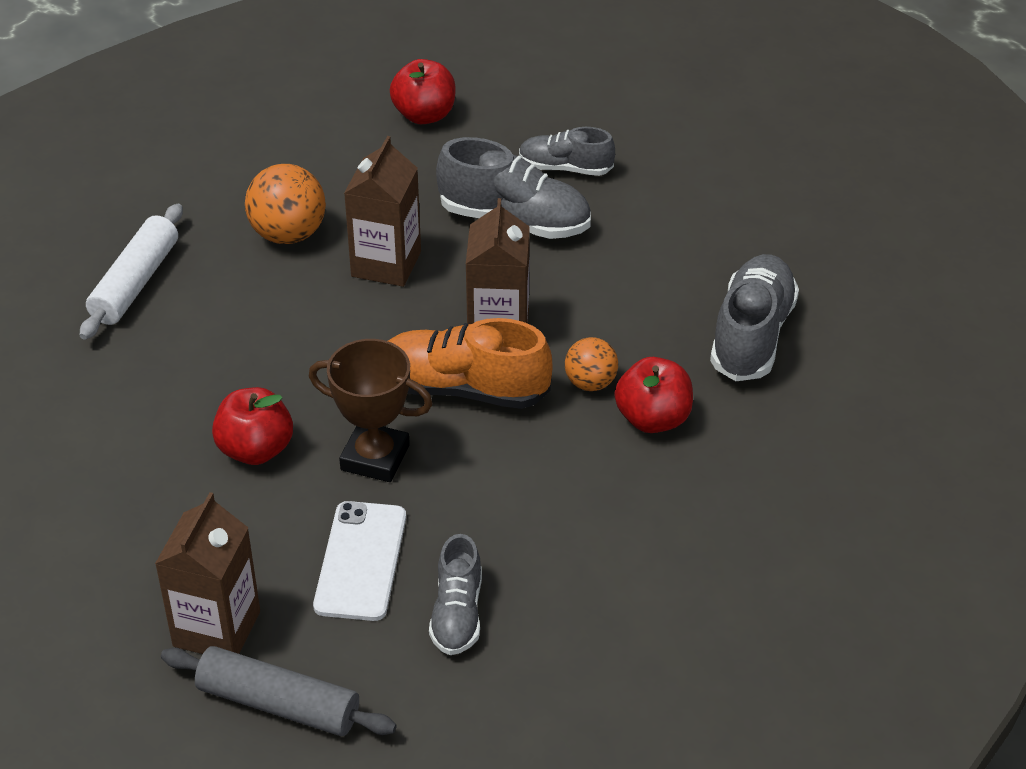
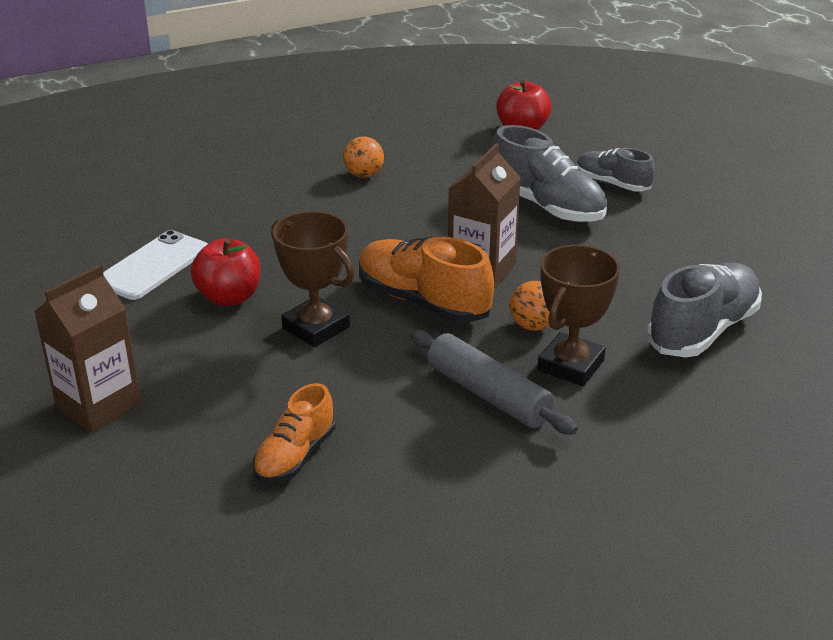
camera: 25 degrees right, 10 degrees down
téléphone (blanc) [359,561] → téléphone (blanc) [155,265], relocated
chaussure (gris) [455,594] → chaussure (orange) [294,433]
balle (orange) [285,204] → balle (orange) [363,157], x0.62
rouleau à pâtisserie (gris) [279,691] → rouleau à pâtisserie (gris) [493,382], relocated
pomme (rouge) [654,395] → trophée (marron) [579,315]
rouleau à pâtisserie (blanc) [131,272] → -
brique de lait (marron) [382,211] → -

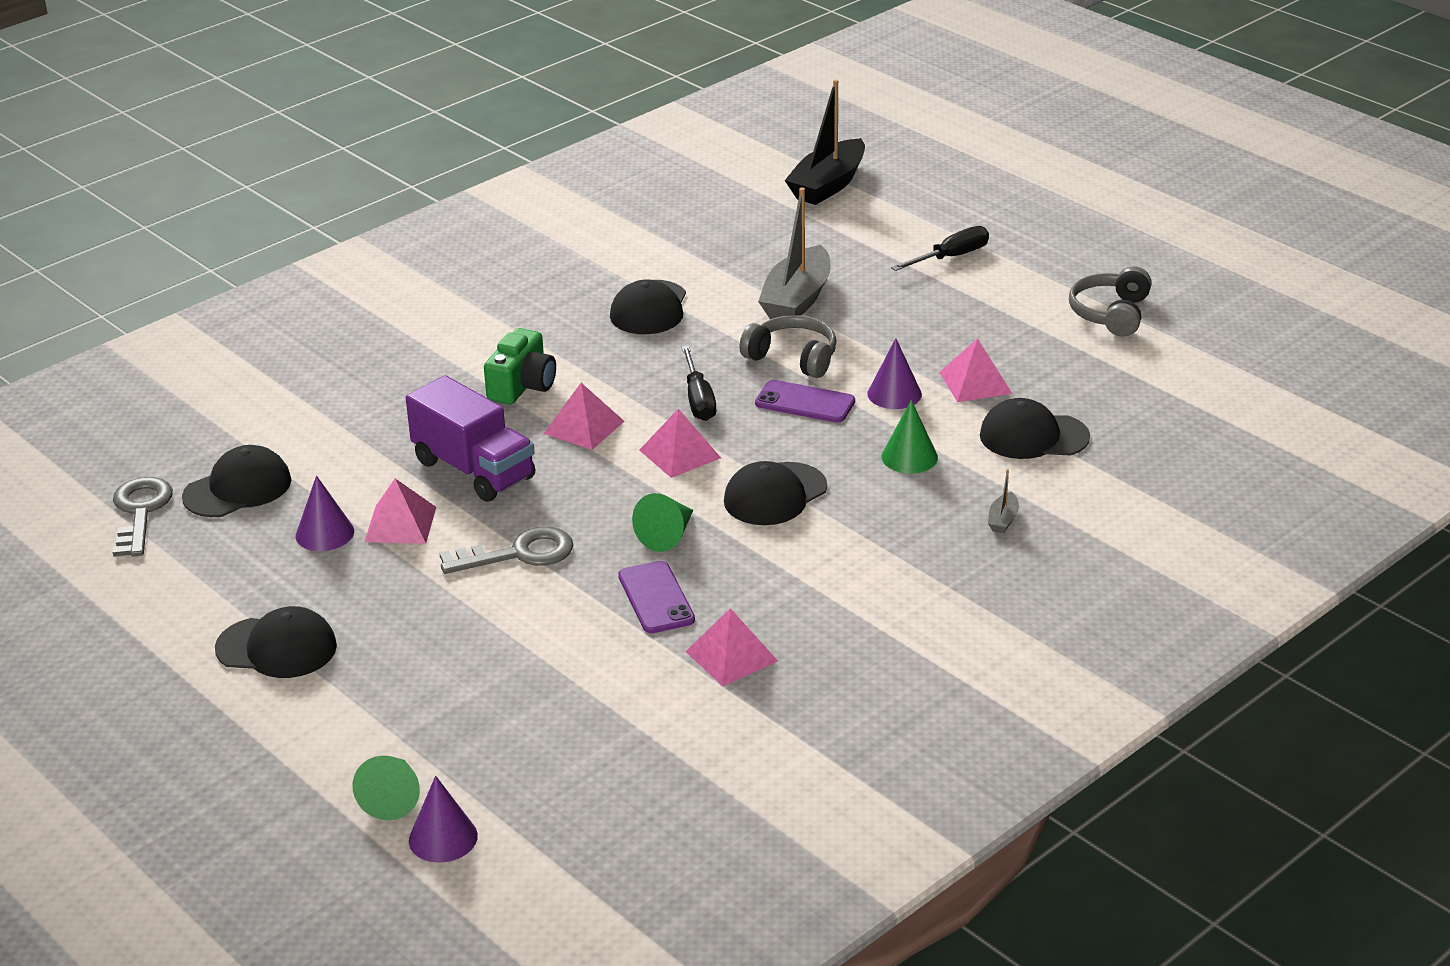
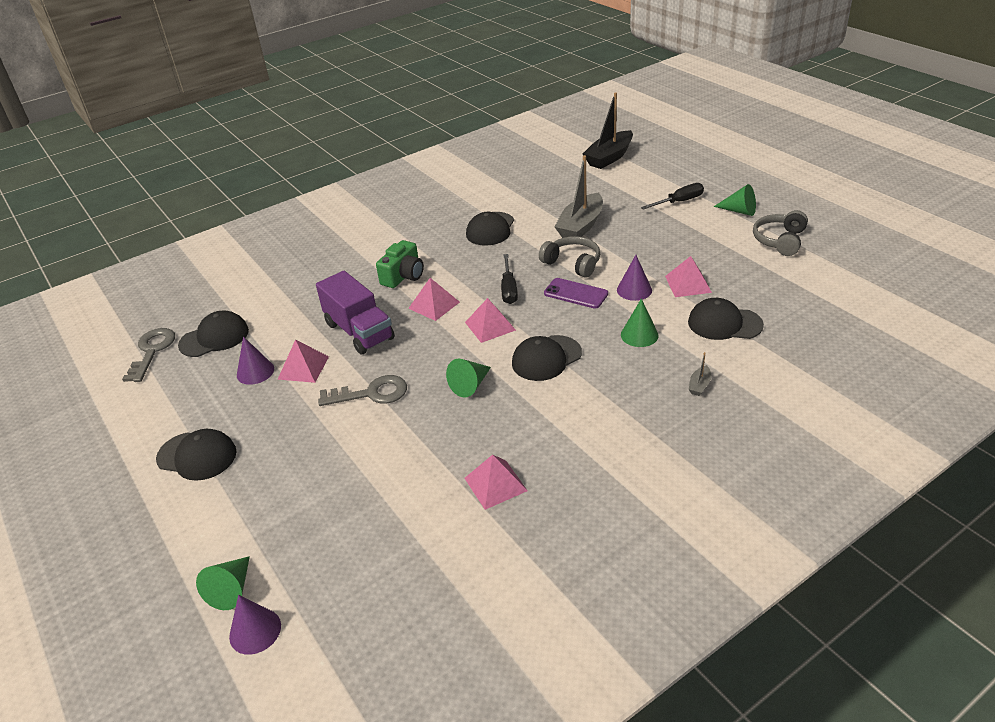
camera: 10 degrees right, 5 degrees up
- → cône (vert) [735,200]
téléphone (violet) [656,597] → -

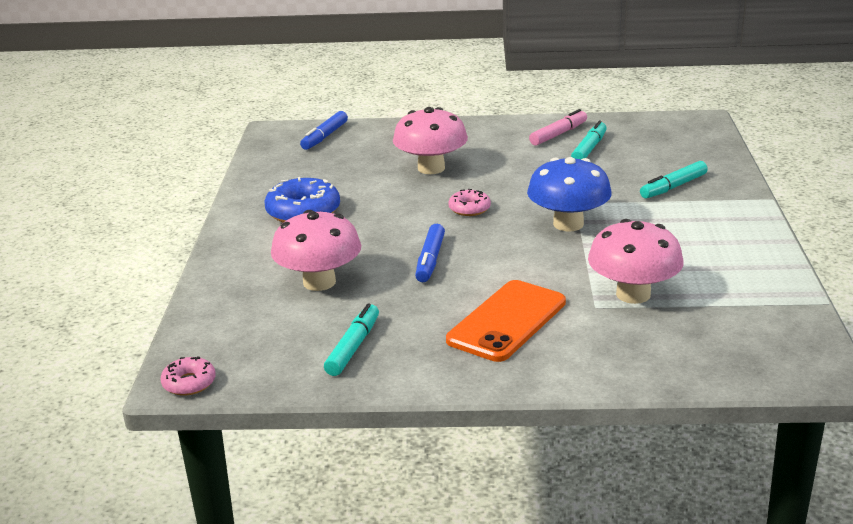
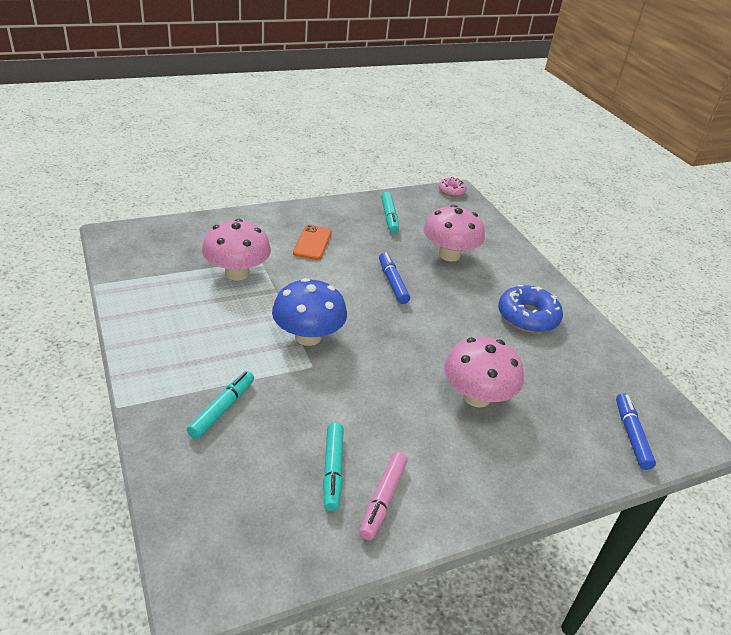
camera: 150 degrees right, 10 degrees up
téléphone (orange) [506,321] → téléphone (orange) [312,242], x0.64
beignet (rose) [469,202] → -

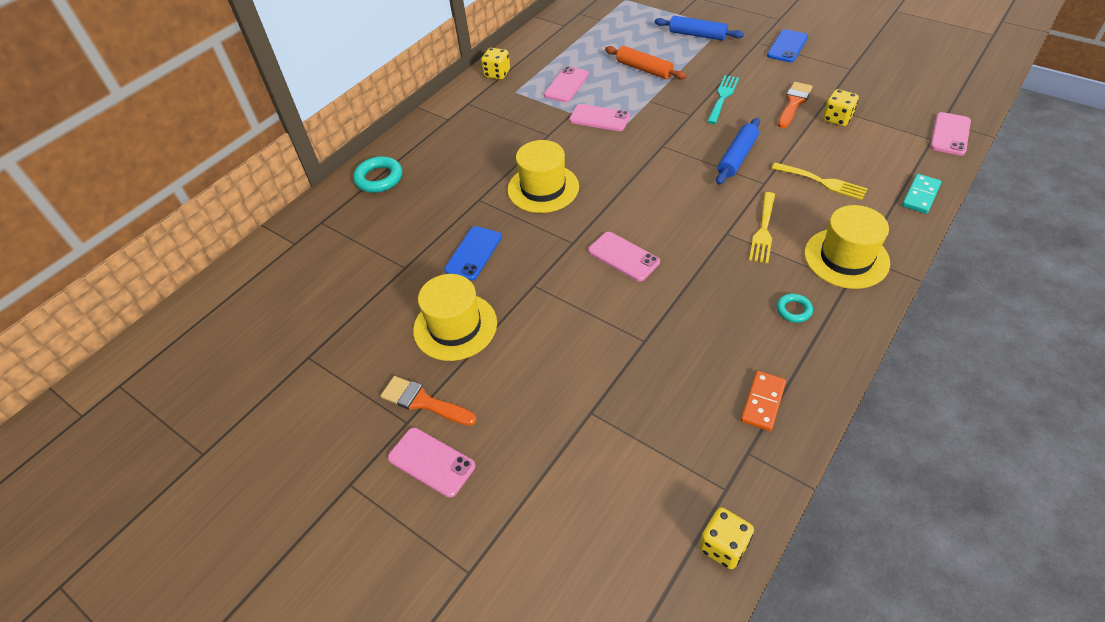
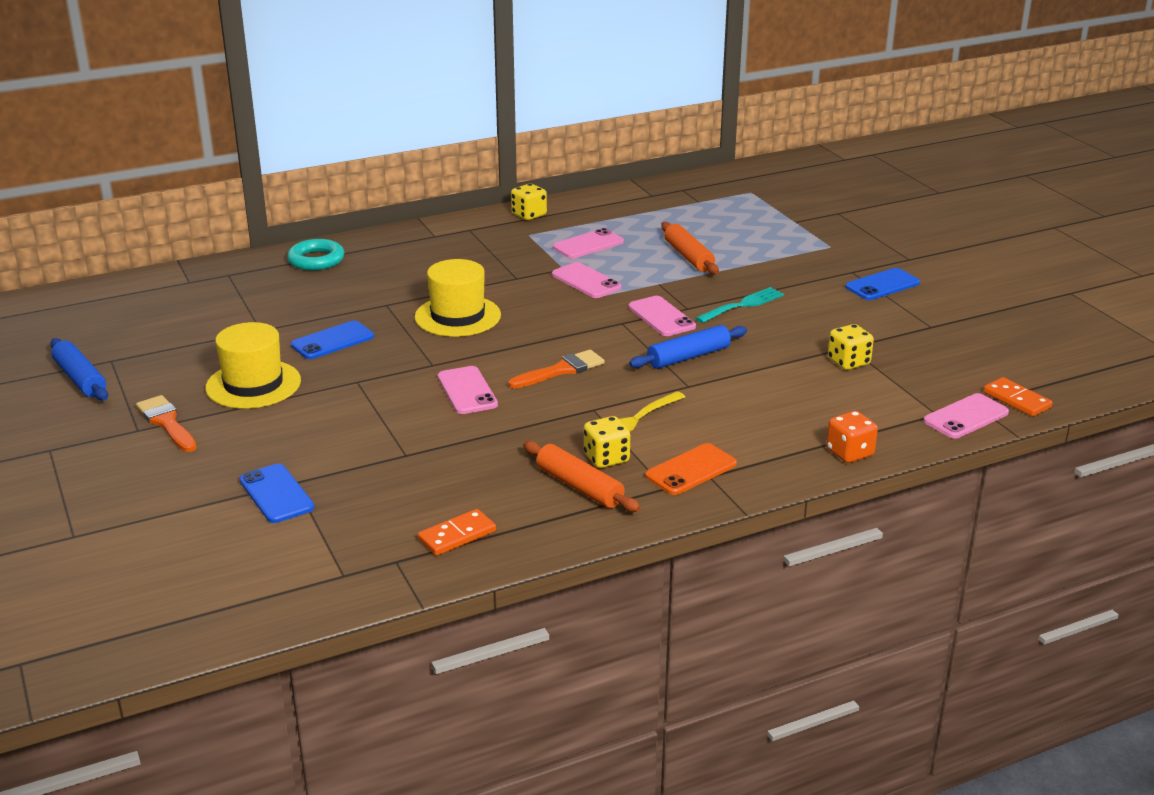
camera: 25 degrees right, 20 degrees down
rouleau à pâtisserie (bleu) [699,28] → rouleau à pâtisserie (bleu) [79,369], relocated
- → téléphone (bleu) [276,493]
pinceau (orange) [795,105] → pinceau (orange) [556,369], relocated
anneau (turquoise) [794,308] → rouleau à pâtisserie (orange) [581,476]
dé (jaune) [726,538] → dé (jaune) [607,442], relocated
téléphone (rose) [431,463] → téléphone (rose) [662,316], relocated
chapeau (jaune) [847,247] → téléphone (orange) [691,469]
domino (turquoise) [922,194] → dé (orange) [852,437]
- → domino (orange) [1018,397]
fourchette (jaune) [820,181] → -

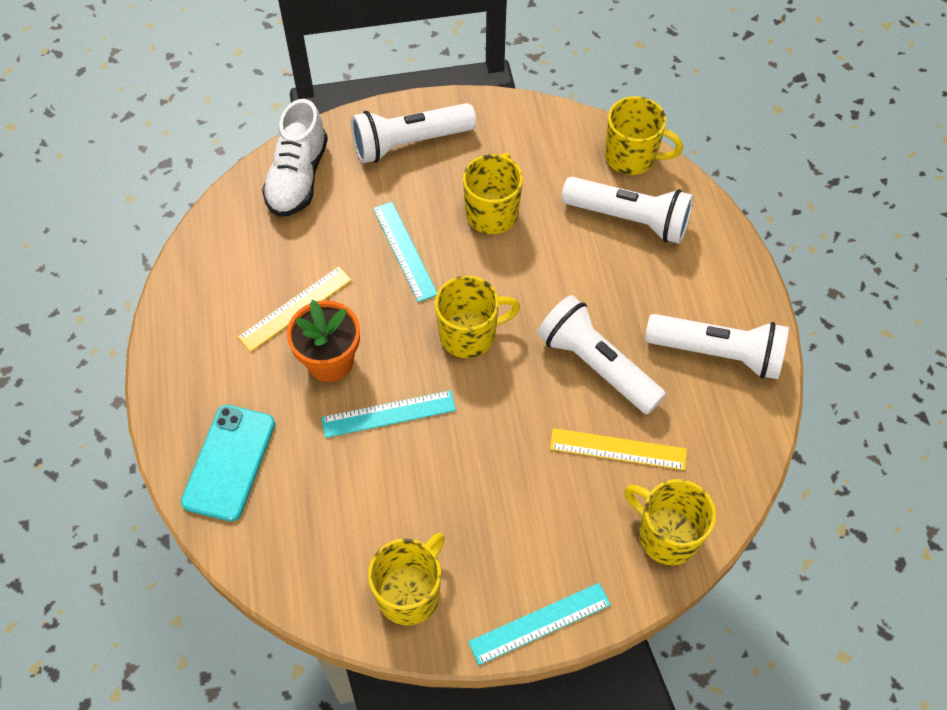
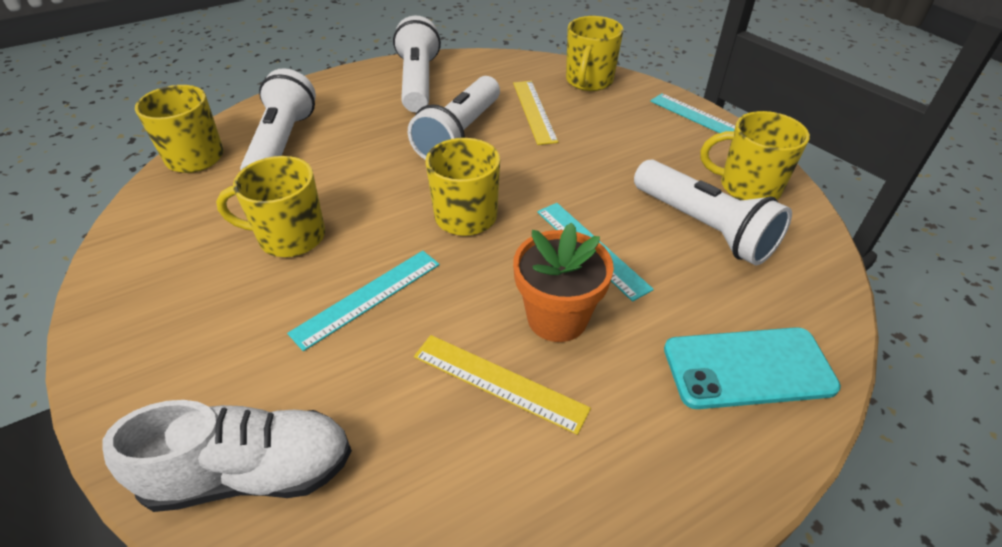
camera: 110 degrees left, 15 degrees down
lampe de poche (blanc) [413,133] → lampe de poche (blanc) [713,212], relocated

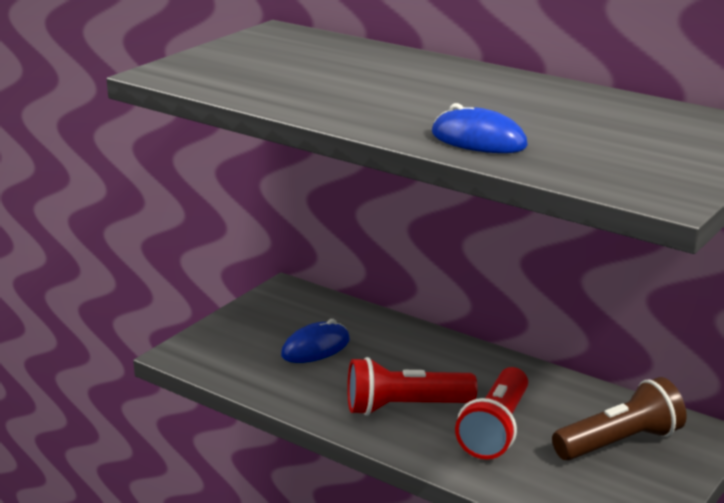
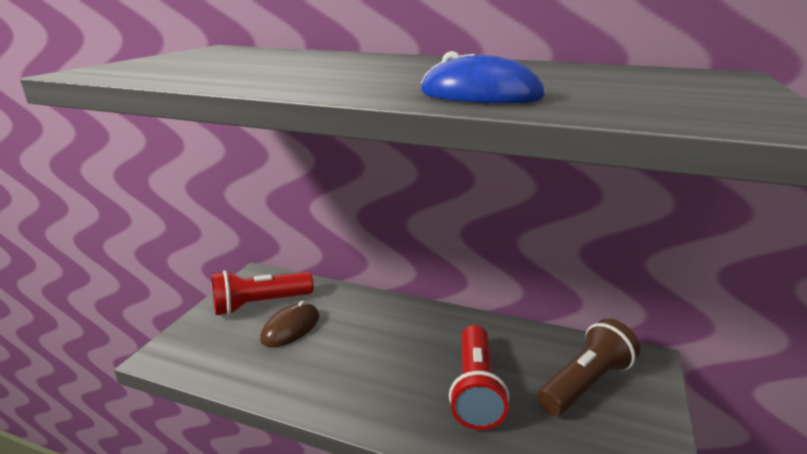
camera: 15 degrees left, 0 degrees up
lampe de poche (rouge) [412,386] → lampe de poche (rouge) [263,292], relocated
souris (bleu) [315,341] → souris (marron) [289,323]

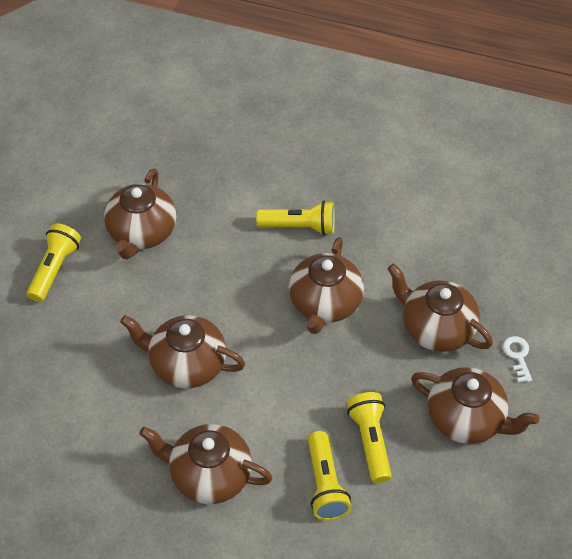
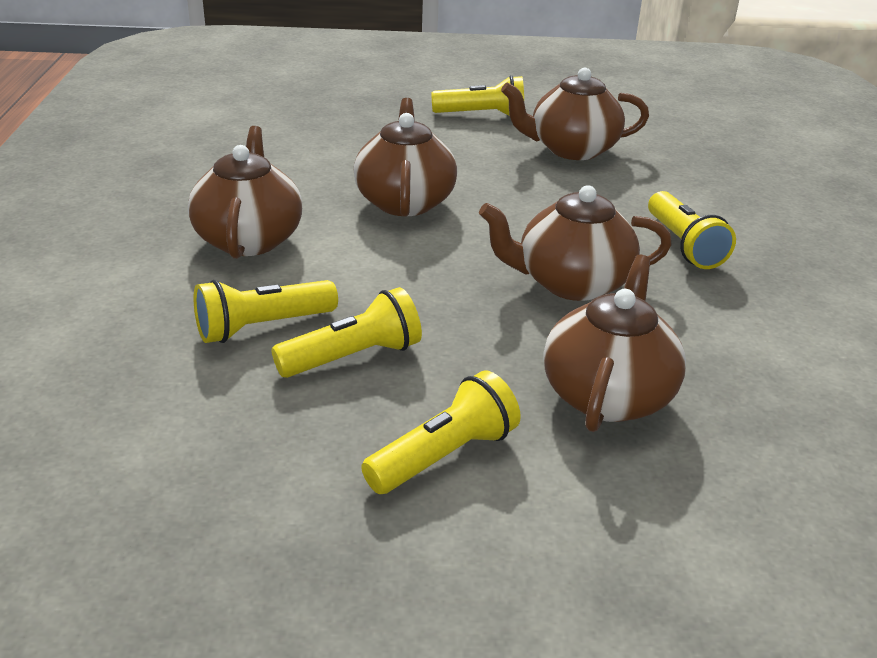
camera: 70 degrees right, 20 degrees down
théière (marron) [475,405] → lampe de poche (jaune) [441,432]
clé (blanc) [517,359] → -

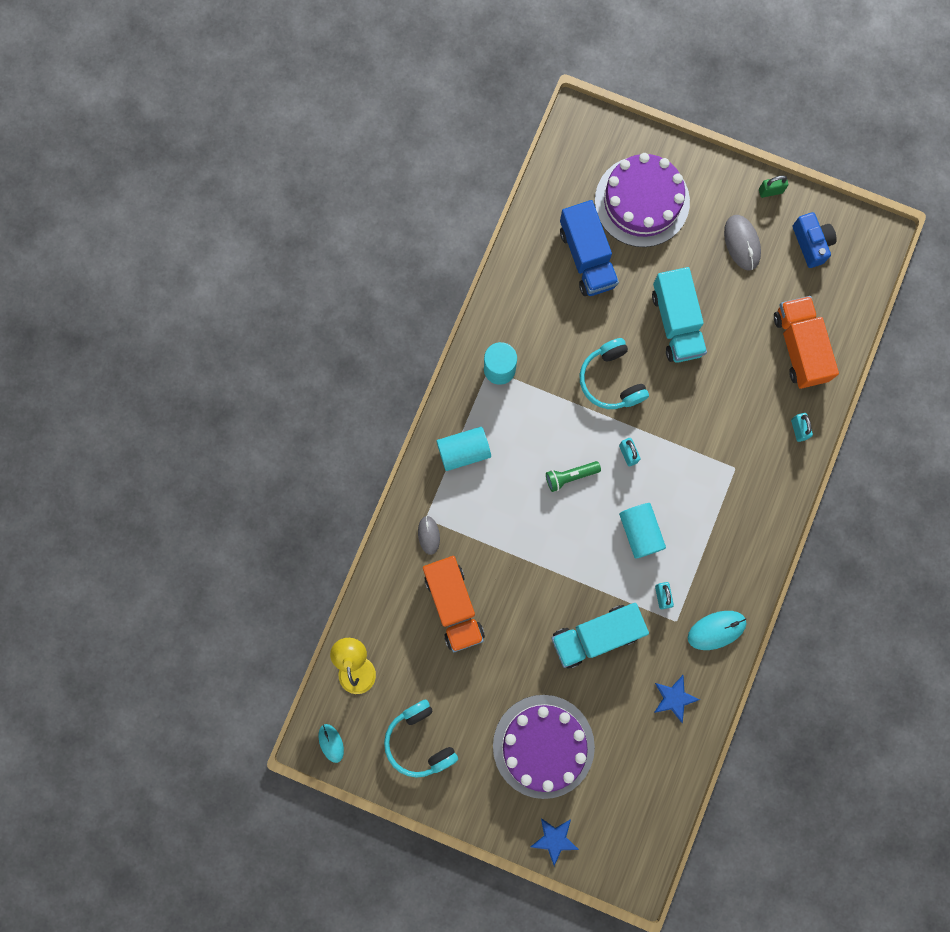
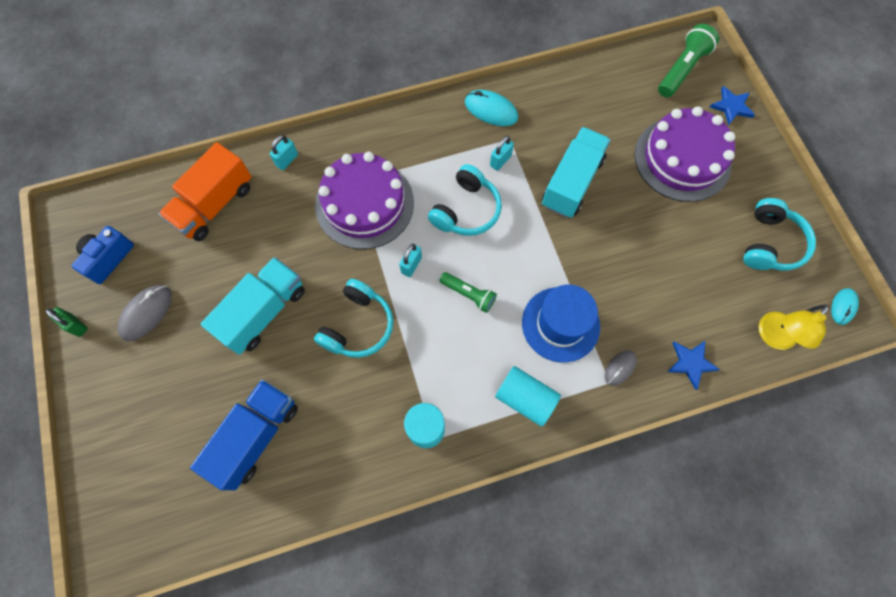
camera: 130 degrees left, 10 degrees down
gâteau (violet) [642,200] → gâteau (violet) [364,200], relocated
cylindre (turquoise) [642,531] → casque audio (turquoise) [465,200]
- → chapeau (bleu) [561,324]
camion (turquoise) [600,636] → camion (turquoise) [576,172], 90 degrees counterclockwise
- → lampe de poche (vert) [688,60]
étoile (bleu) [677,699] → étoile (bleu) [694,365], relocated
camion (orange) [454,604] → -

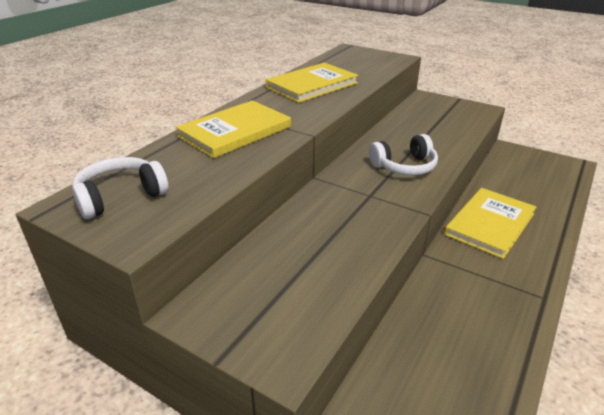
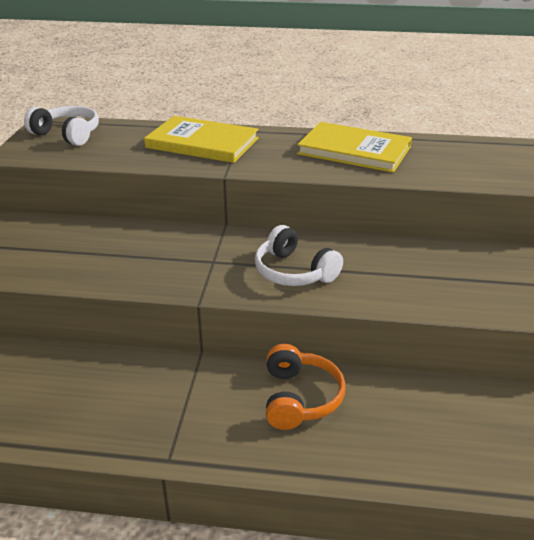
camera: 65 degrees right, 0 degrees up
livre (jaune) [490,223] → casque audio (orange) [306,387]

